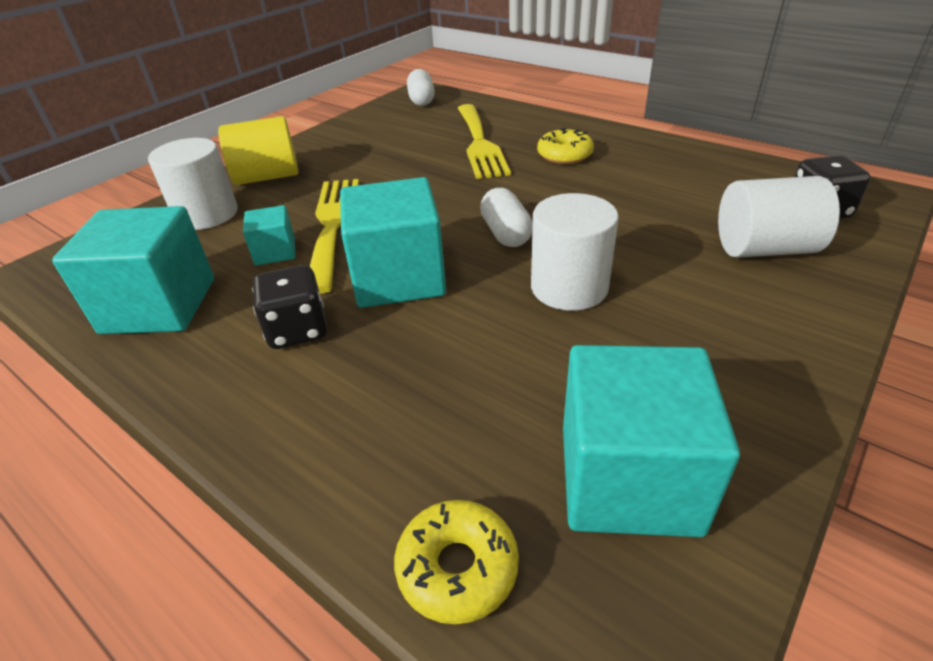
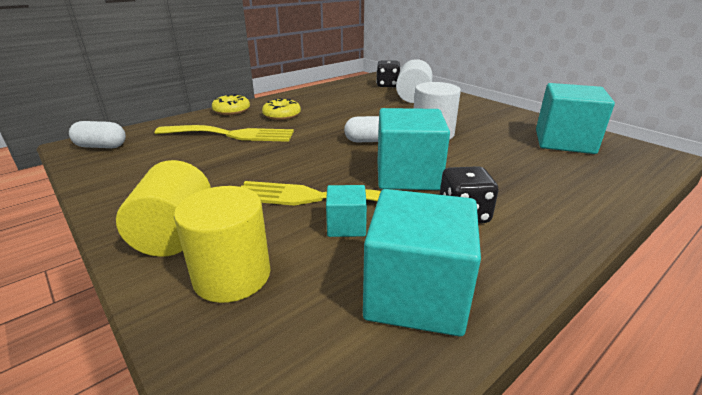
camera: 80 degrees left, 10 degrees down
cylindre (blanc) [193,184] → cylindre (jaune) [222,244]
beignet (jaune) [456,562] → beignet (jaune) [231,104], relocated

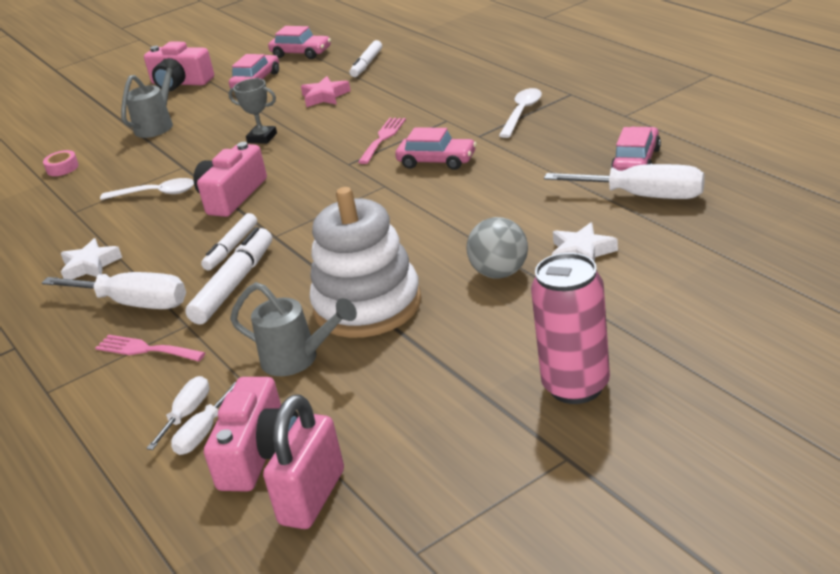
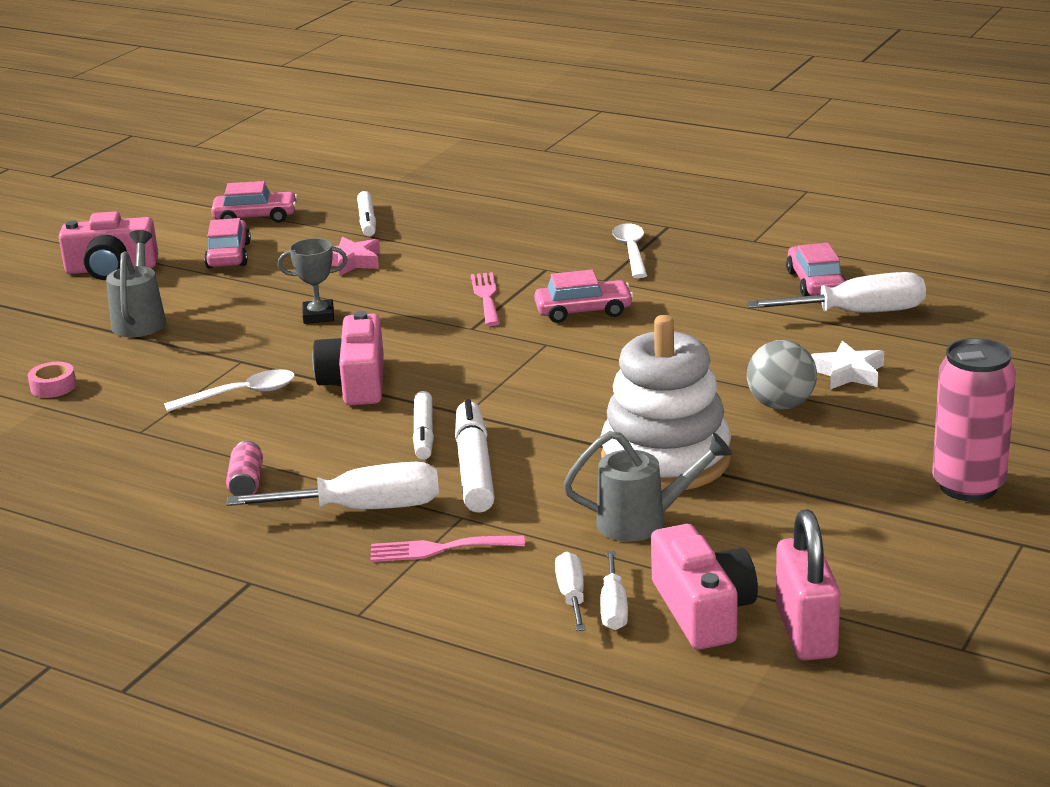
camera: 30 degrees left, 5 degrees down
étoile (blanc) [91,259] → canette (rose) [244,468]

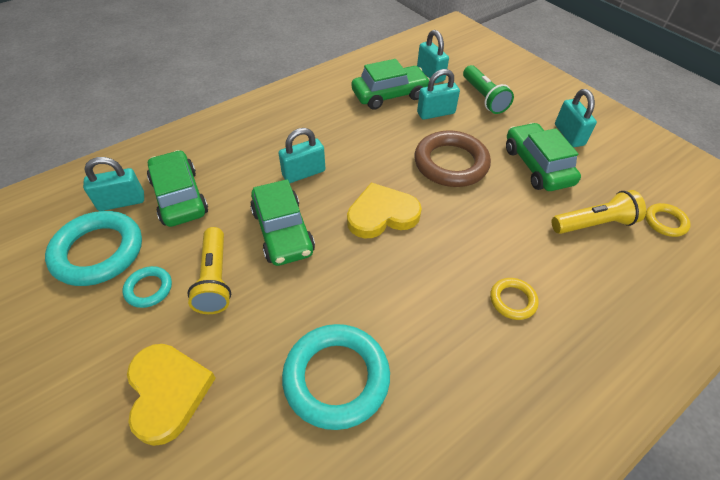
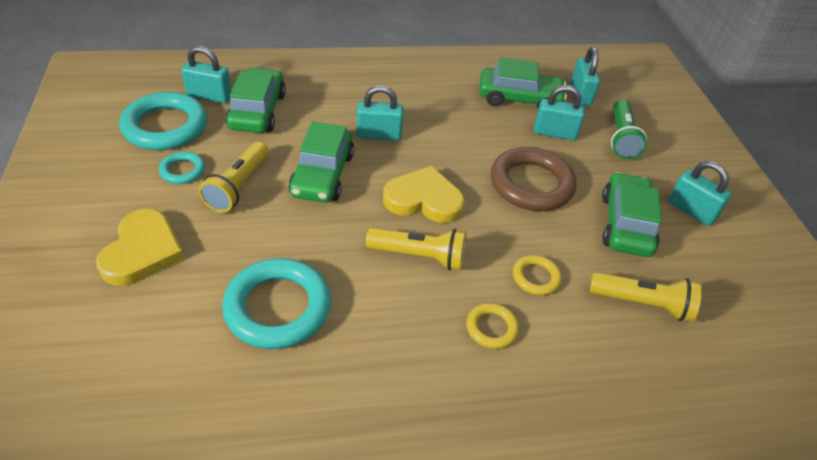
camera: 25 degrees right, 5 degrees down
- → lampe de poche (jaune) [416,249]
anneau (jaune) [668,220] → anneau (jaune) [537,275], relocated
cadenas (turquoise) [576,118] → cadenas (turquoise) [700,193], 60 degrees counterclockwise

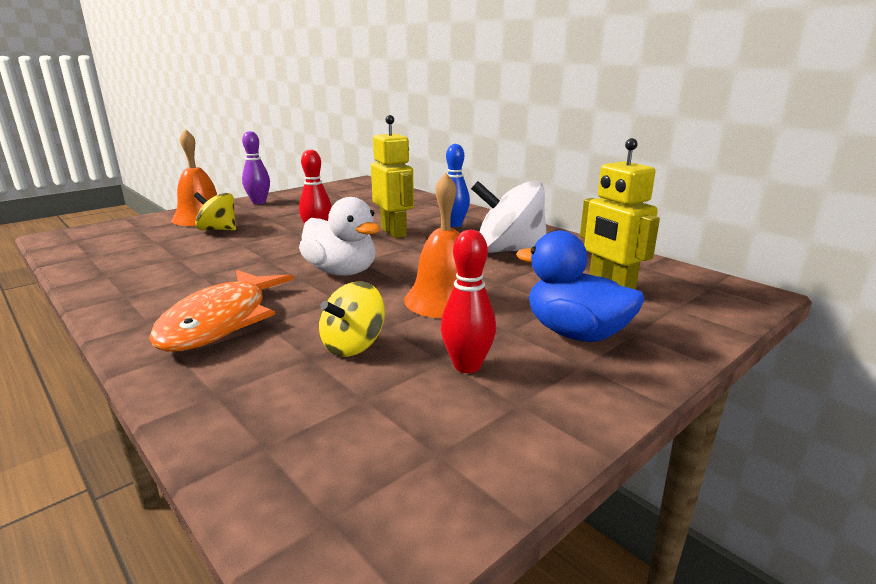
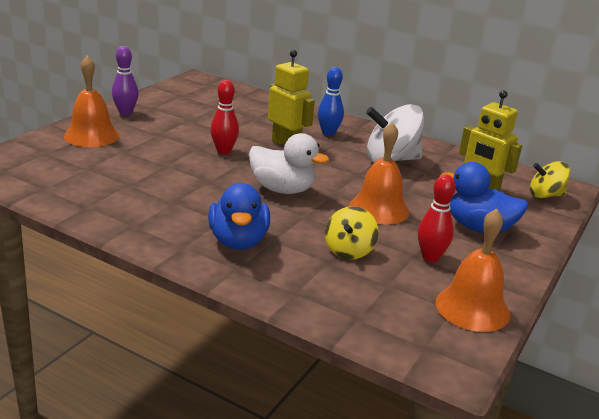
camera: 20 degrees left, 5 degrees up
poisson (orange) [221,311] → canard (bleu) [239,216]
- → cloche (orange) [473,270]
toupie (jaune) [215,211] → toupie (jaune) [550,179], relocated

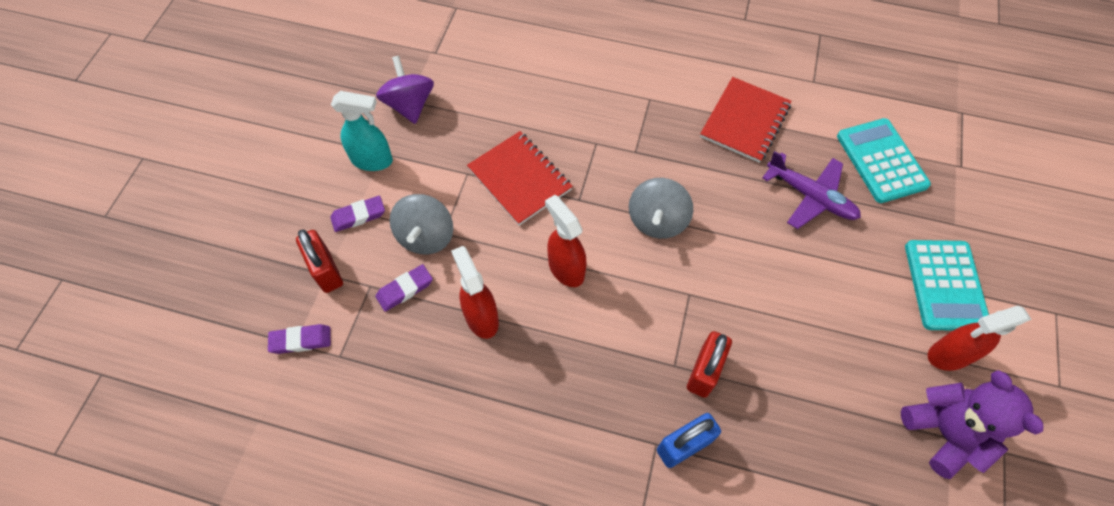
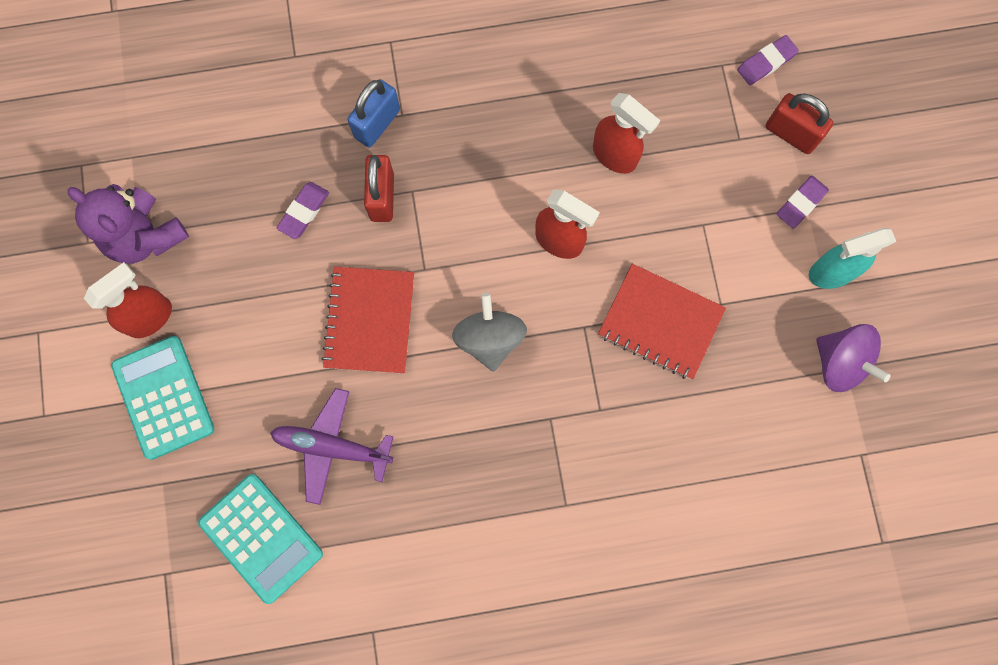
camera: 155 degrees right, 15 degrees up
gomme (violet) [404,288] → gomme (violet) [302,210], relocated
carnet (rouge) [745,120] → carnet (rouge) [368,320], relocated
toupie (gris) [421,224] → -

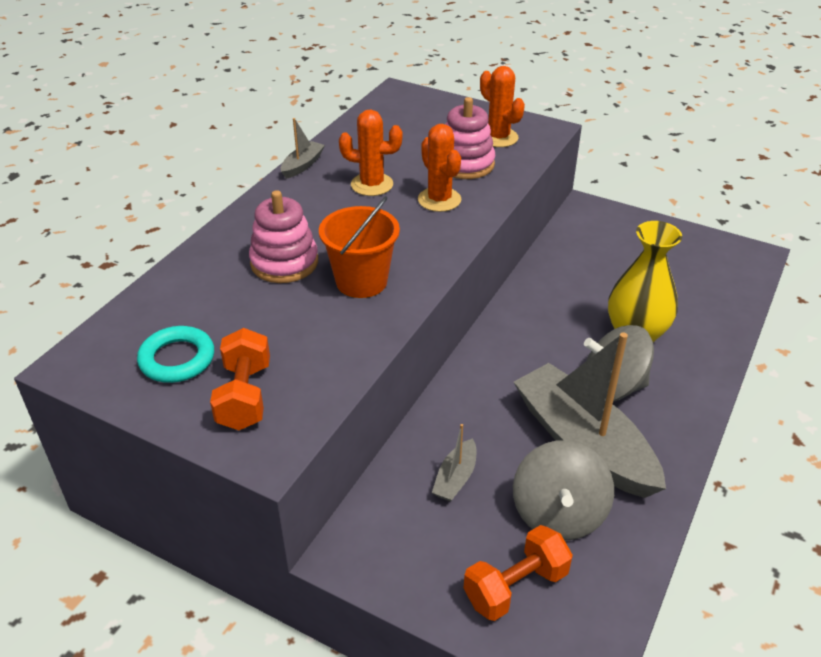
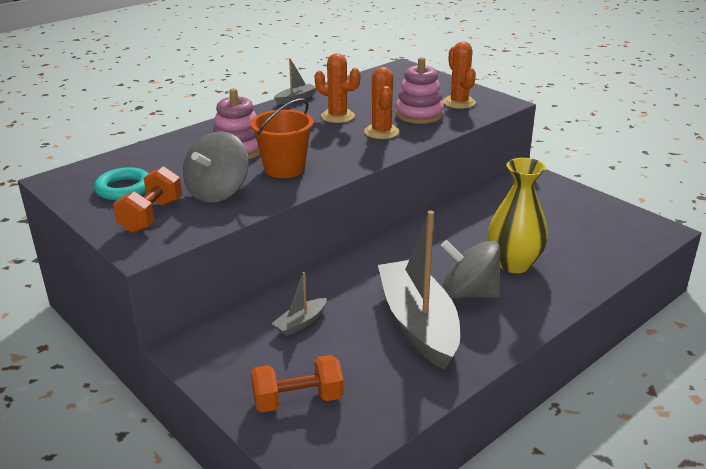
camera: 20 degrees right, 10 degrees down
toupie (gris) [563,490] → toupie (gris) [215,167], relocated

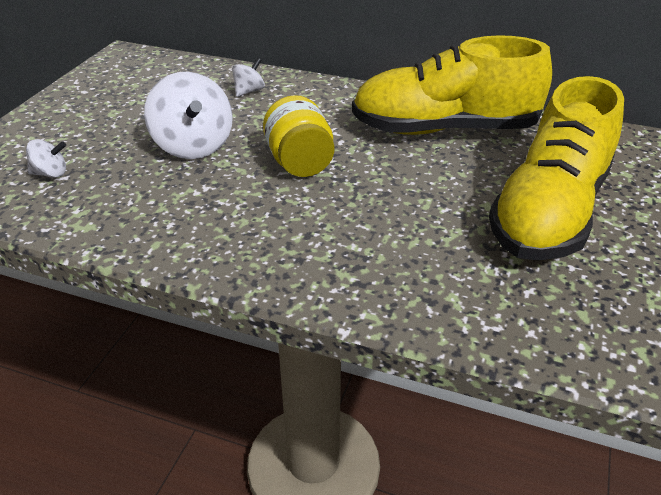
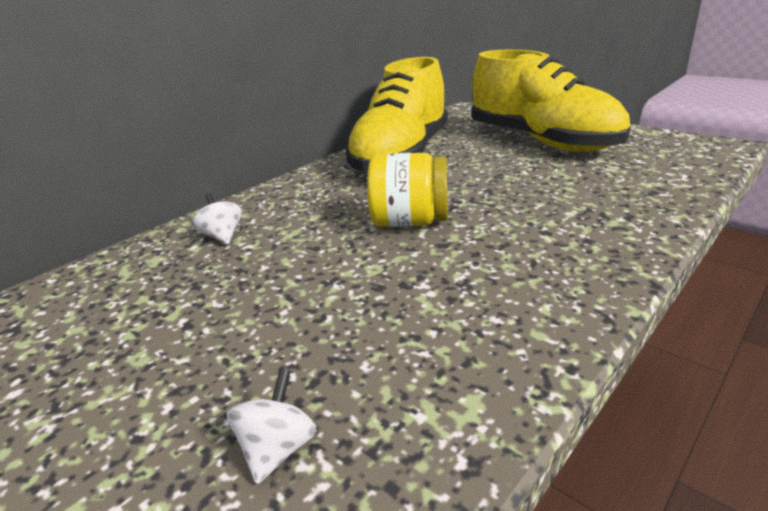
camera: 65 degrees left, 10 degrees down
toupie (blanc) [188,115] → -

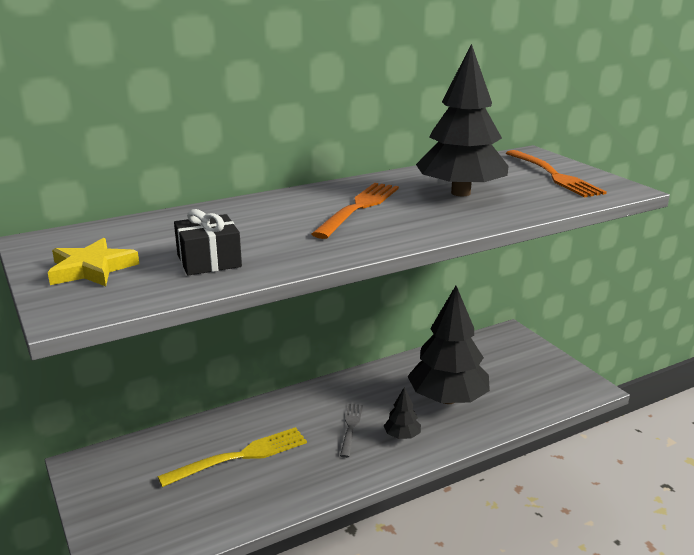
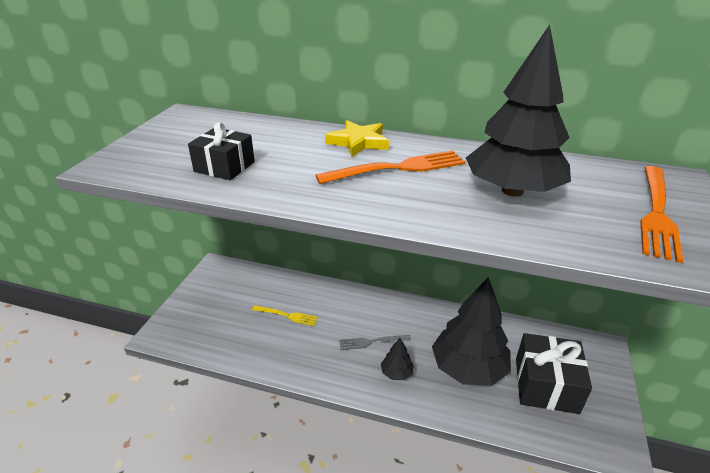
camera: 45 degrees right, 10 degrees up
fourchette (jaune) [232,457] → fourchette (jaune) [285,315], x0.60
étoile (jaune) [93,262] → étoile (jaune) [357,138], relocated
fourchette (gris) [351,431] → fourchette (gris) [375,342], 150 degrees counterclockwise
- → cadeau (noir) [554,373]

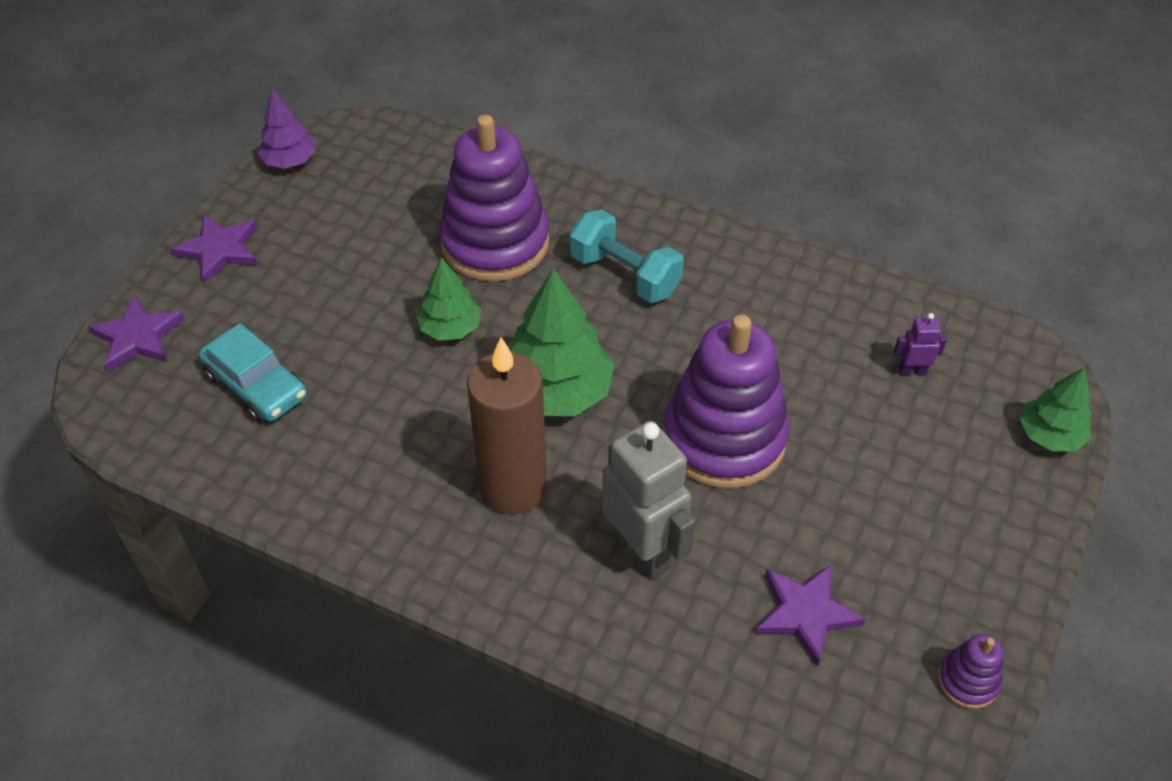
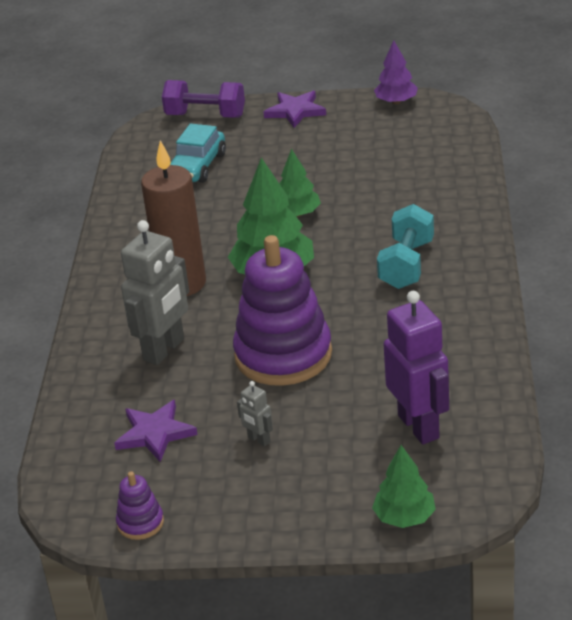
camera: 70 degrees right, 15 degrees down
étoile (violet) [136,333] → haltère (violet) [203,99]
- → robot (gris) [255,414]
robot (violet) [920,344] → robot (violet) [416,367], x2.21
jouet à empiler (violet) [494,198] → -

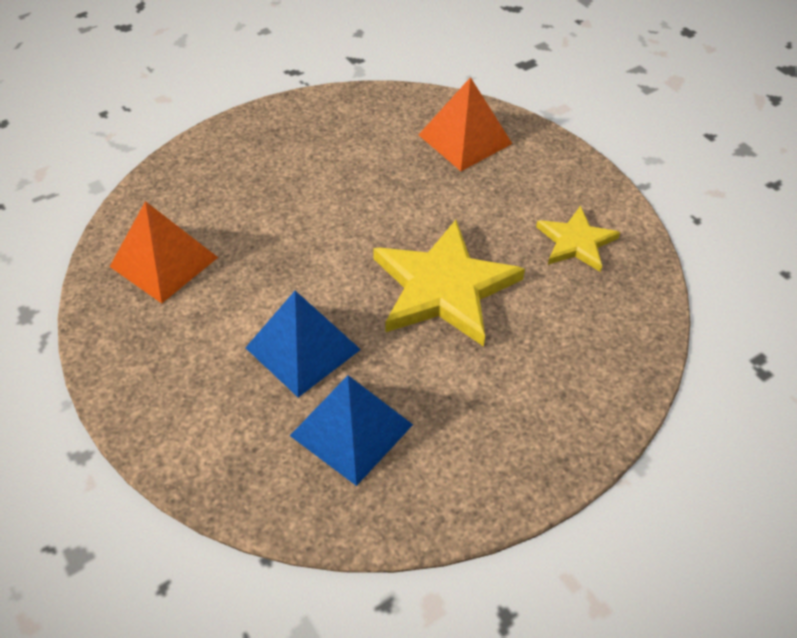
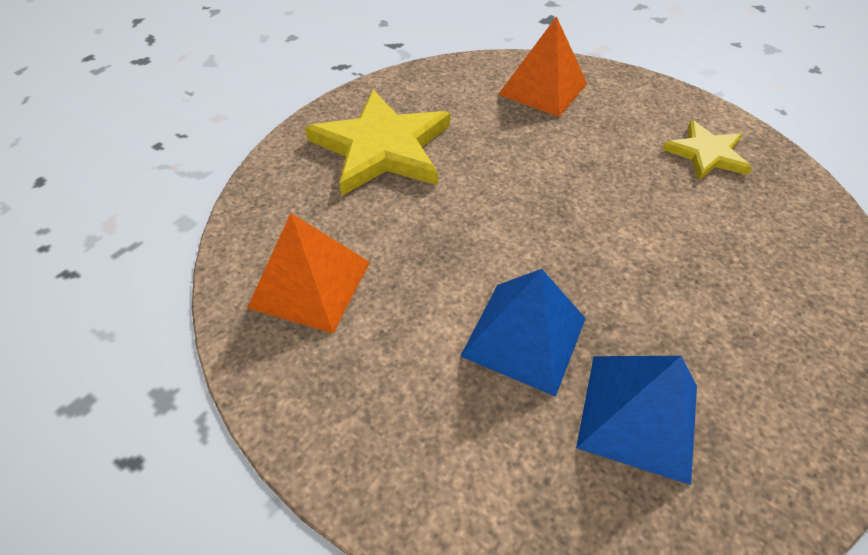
camera: 20 degrees left, 0 degrees up
étoile (jaune) [449,283] → étoile (jaune) [377,143], relocated

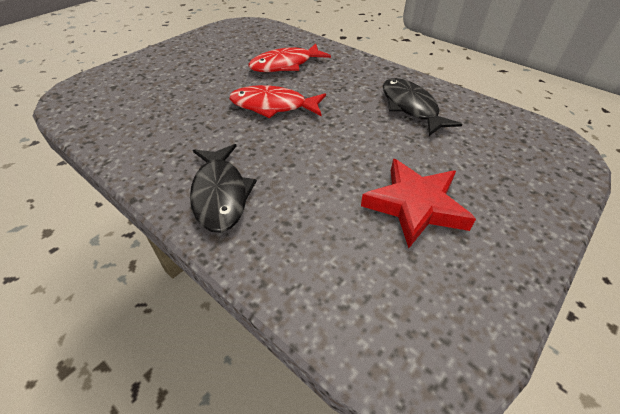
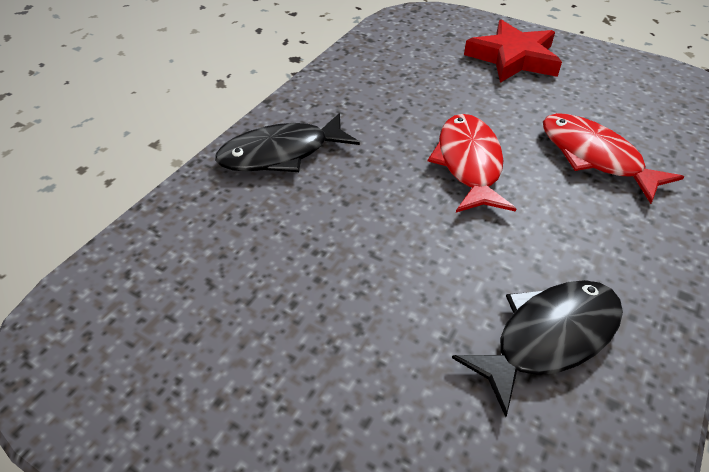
camera: 80 degrees right, 0 degrees up
étoile (rouge) [418,203] → étoile (rouge) [513,51], relocated

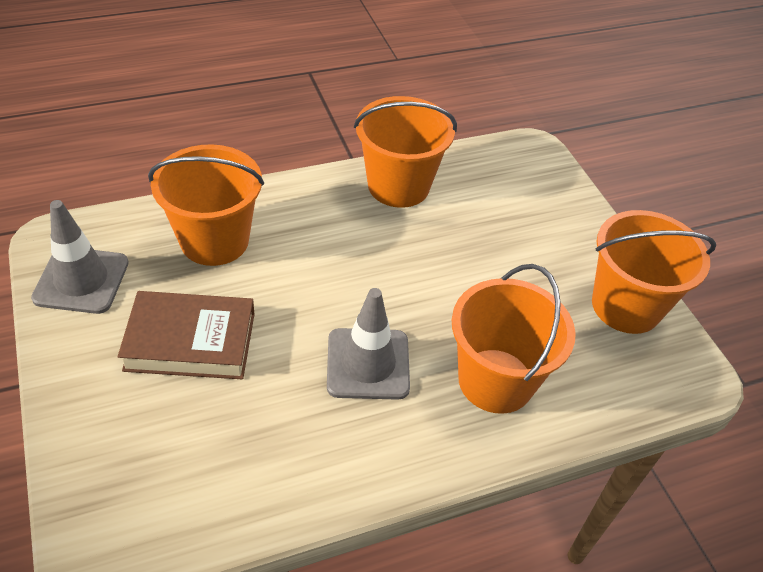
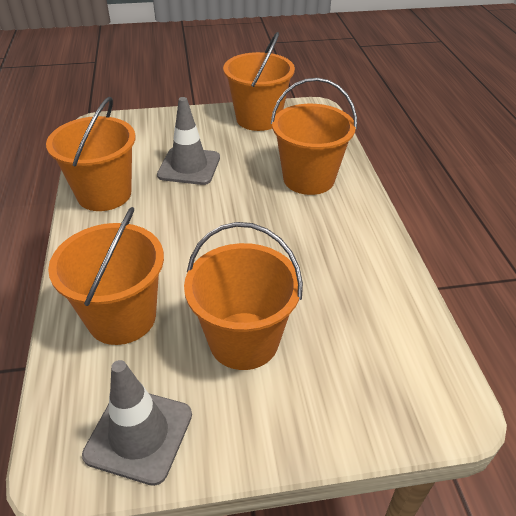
camera: 75 degrees left, 5 degrees down
cône de chantier (gris) [368,344] → cône de chantier (gris) [188,141], relocated
livre (marron) [186,335] → seau (orange) [243,296]

